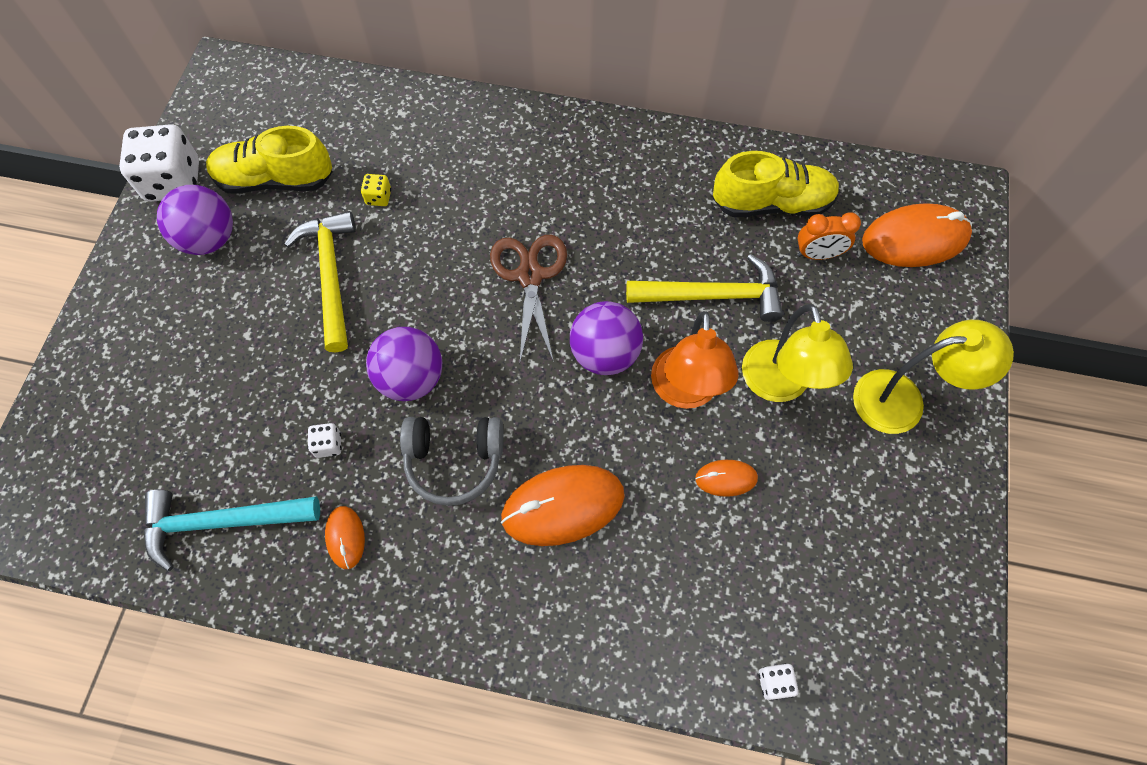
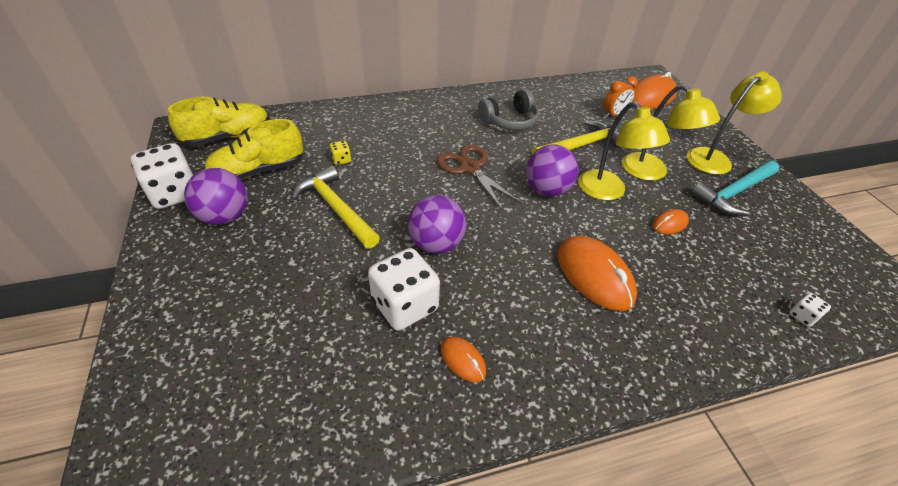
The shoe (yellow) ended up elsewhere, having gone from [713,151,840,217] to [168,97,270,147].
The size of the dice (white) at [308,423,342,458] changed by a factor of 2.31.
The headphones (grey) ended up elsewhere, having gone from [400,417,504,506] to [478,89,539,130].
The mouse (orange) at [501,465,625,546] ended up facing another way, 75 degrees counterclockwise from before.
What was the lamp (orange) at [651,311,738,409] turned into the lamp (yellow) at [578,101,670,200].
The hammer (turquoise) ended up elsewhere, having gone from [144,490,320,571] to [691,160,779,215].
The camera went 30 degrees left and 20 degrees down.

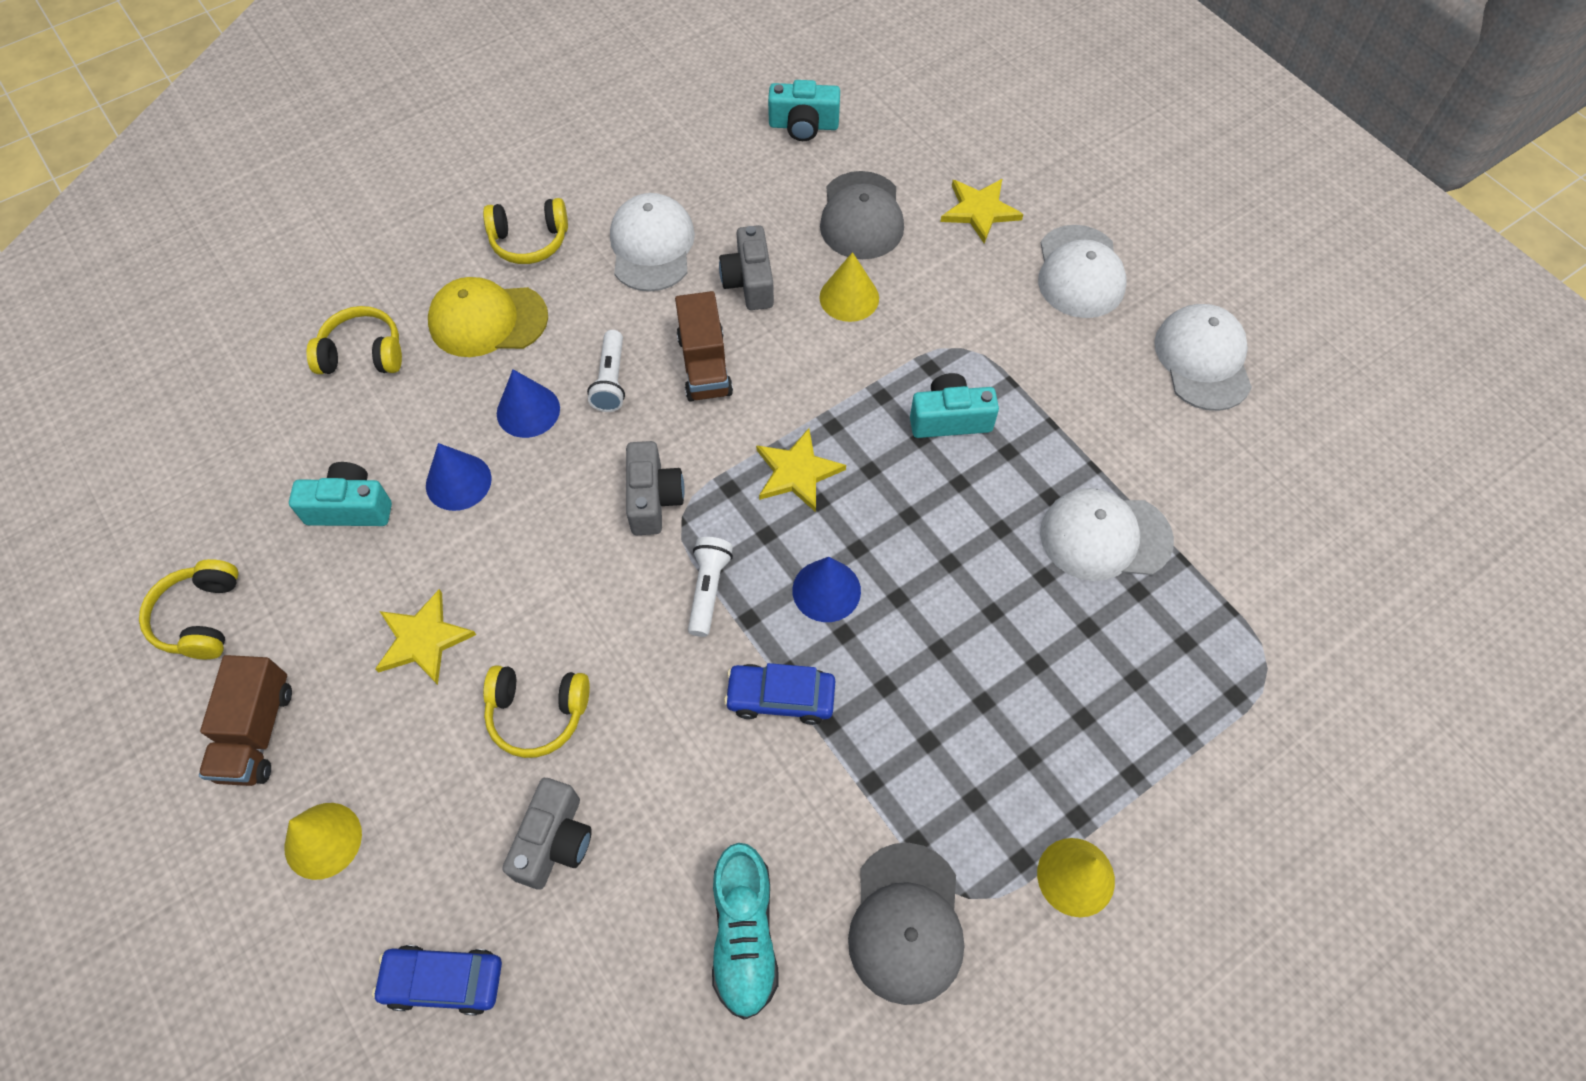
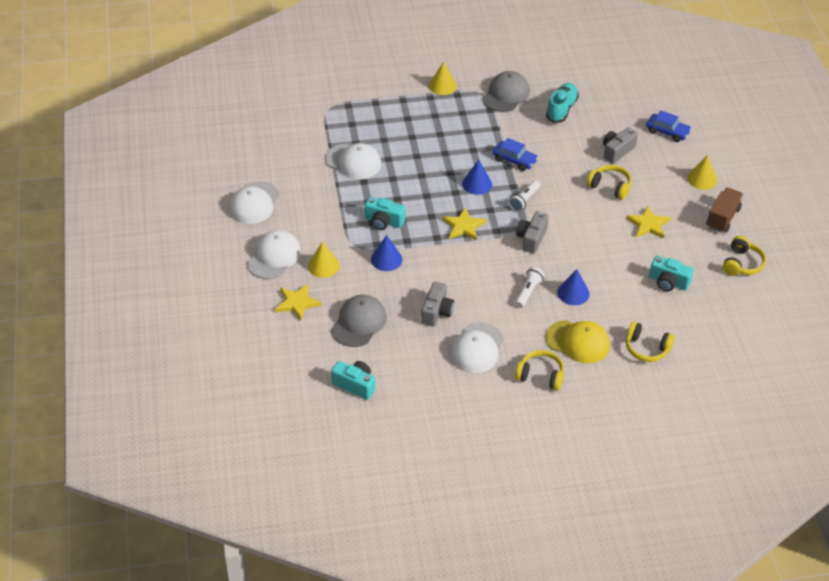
The cone (yellow) ended up elsewhere, having gone from [819,252,879,322] to [308,241,340,278].
The cone (blue) ended up elsewhere, having gone from [426,443,492,511] to [371,235,402,271].
The second view lost the truck (brown) at [675,291,733,402].
The camera went 155 degrees left and 15 degrees down.

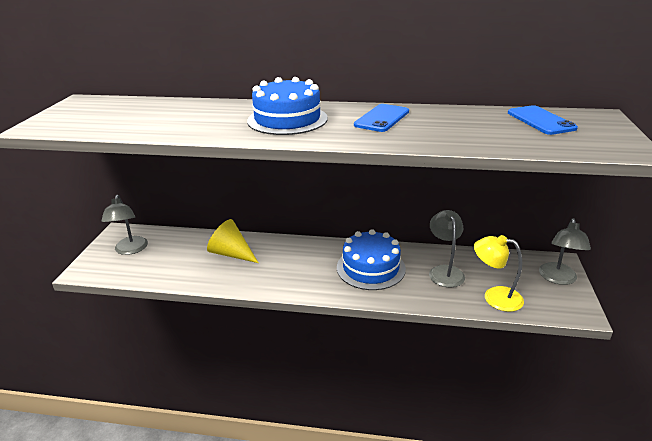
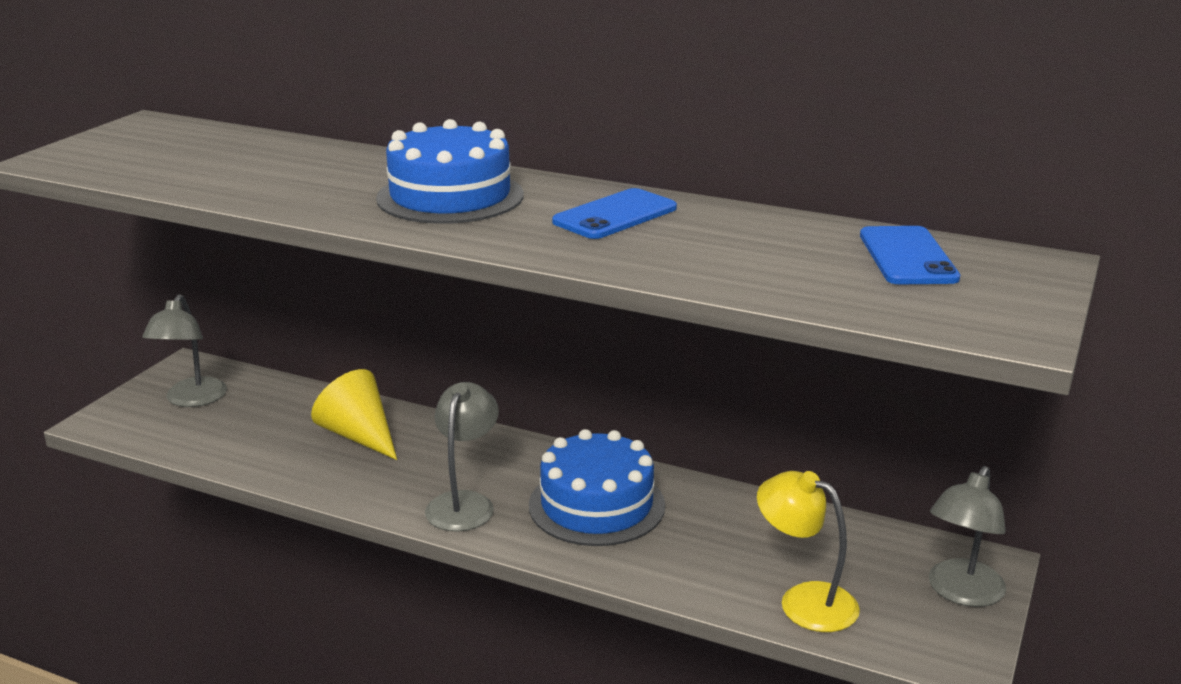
The lamp (grey) ended up elsewhere, having gone from [429,210,465,287] to [425,382,499,531].
The camera went 15 degrees right and 5 degrees down.

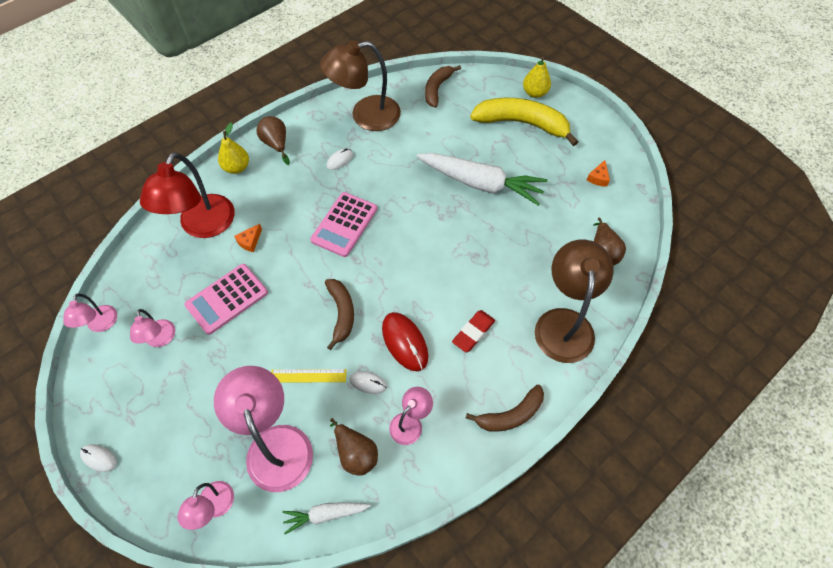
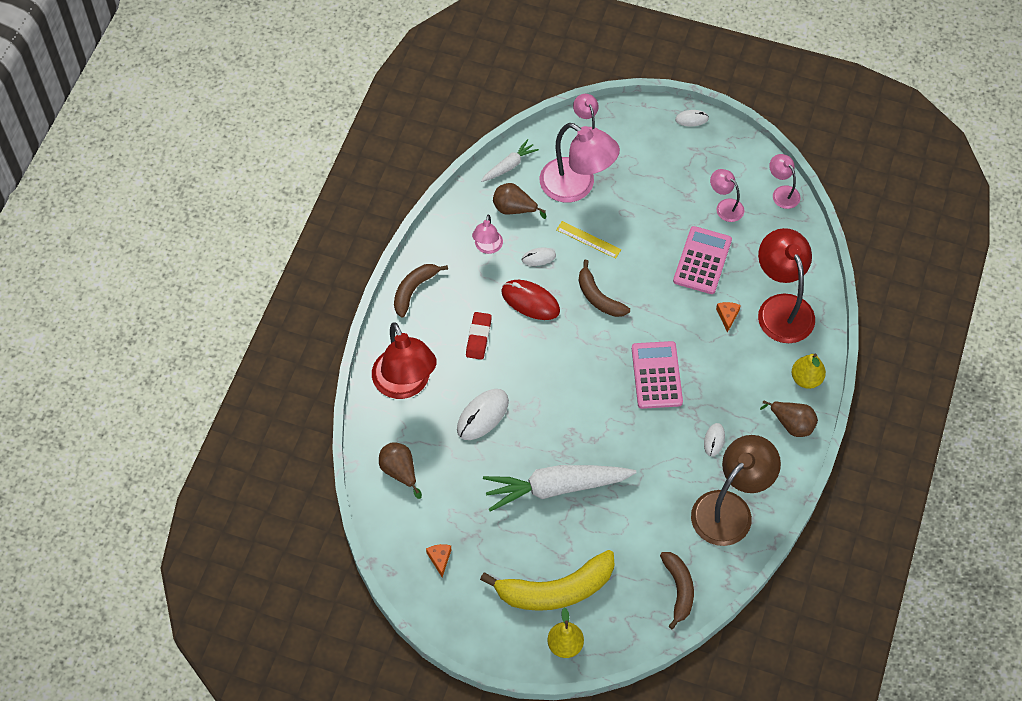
What was the lamp (brown) at [535,240,614,363] turned into the lamp (red) at [372,323,437,399].
The second view gained the mouse (white) at [457,389,509,440].
The ruler (yellow) at [271,369,347,383] ended up facing another way, 60 degrees clockwise from before.
The camera went 150 degrees right and 0 degrees up.

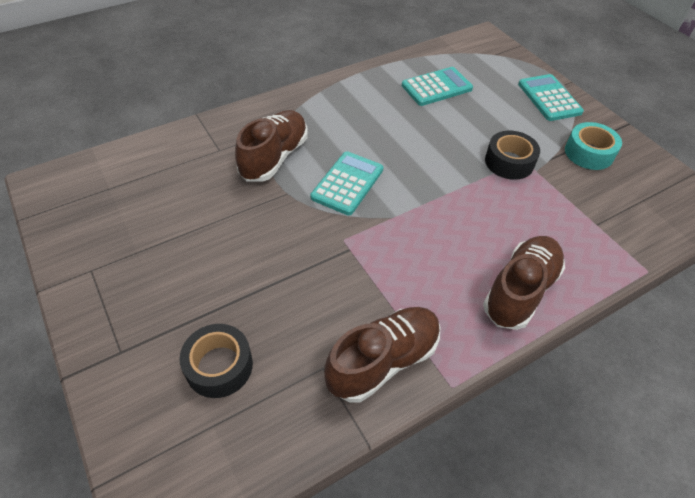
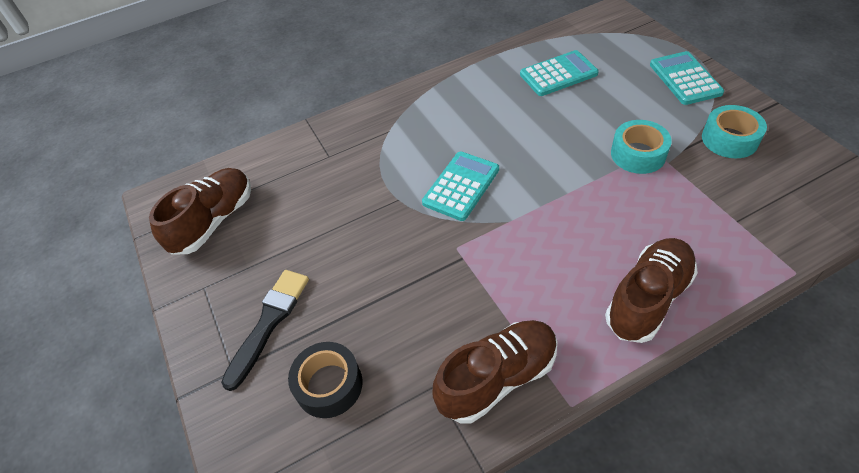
The shoe (brown) ended up elsewhere, having gone from [235,110,308,182] to [149,168,251,255].
The second view gained the brush (black) at [221,270,309,391].
What was the tape (black) at [485,131,540,180] turned into the tape (turquoise) at [611,120,672,174].
The camera went 10 degrees right and 0 degrees up.

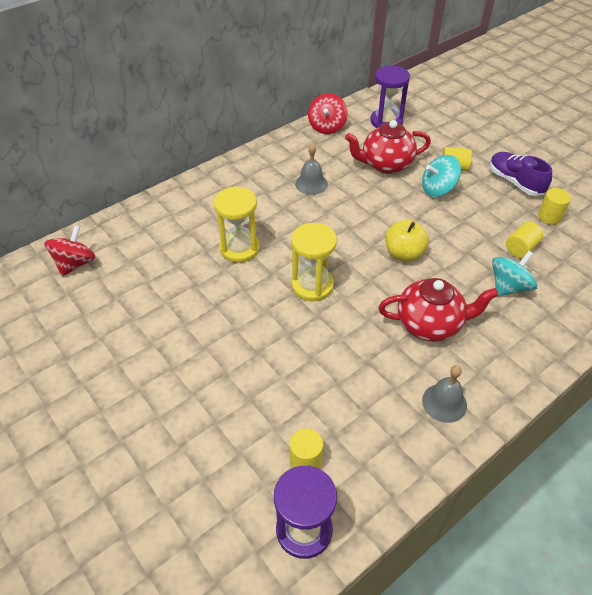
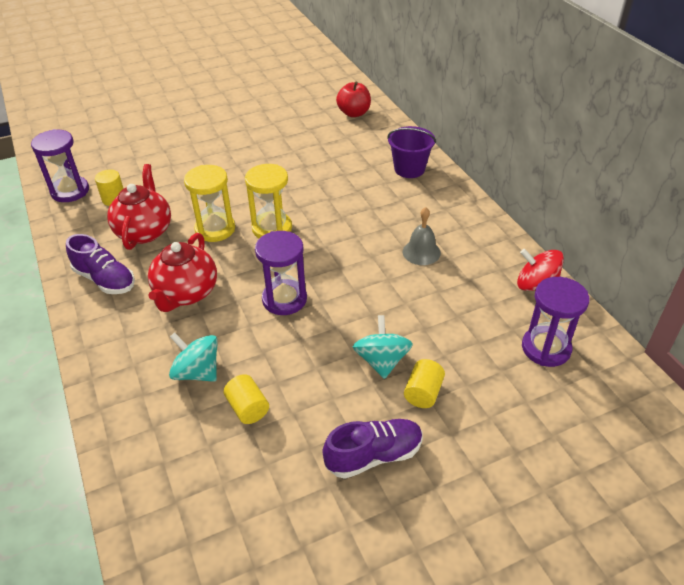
Where the bell (grey) stood at [422,365,467,423], the shoe (purple) came to stand at [66,234,135,294].
The teapot (red) ended up elsewhere, having gone from [345,120,431,174] to [107,164,171,250].
The spinning top (turquoise) at [492,251,538,296] ended up facing another way, 150 degrees clockwise from before.
The hourglass (yellow) ended up elsewhere, having gone from [214,186,260,263] to [184,165,235,242].
Where the apple (yellow) stood at [385,220,429,262], the hourglass (purple) came to stand at [255,231,307,315].
Where the spinning top (red) stood at [44,225,96,276], the apple (red) came to stand at [336,81,371,117].
The second view gained the bucket (purple) at [387,126,436,178].
The second view lost the cylinder (yellow) at [538,188,571,225].
The camera went 105 degrees right and 5 degrees down.

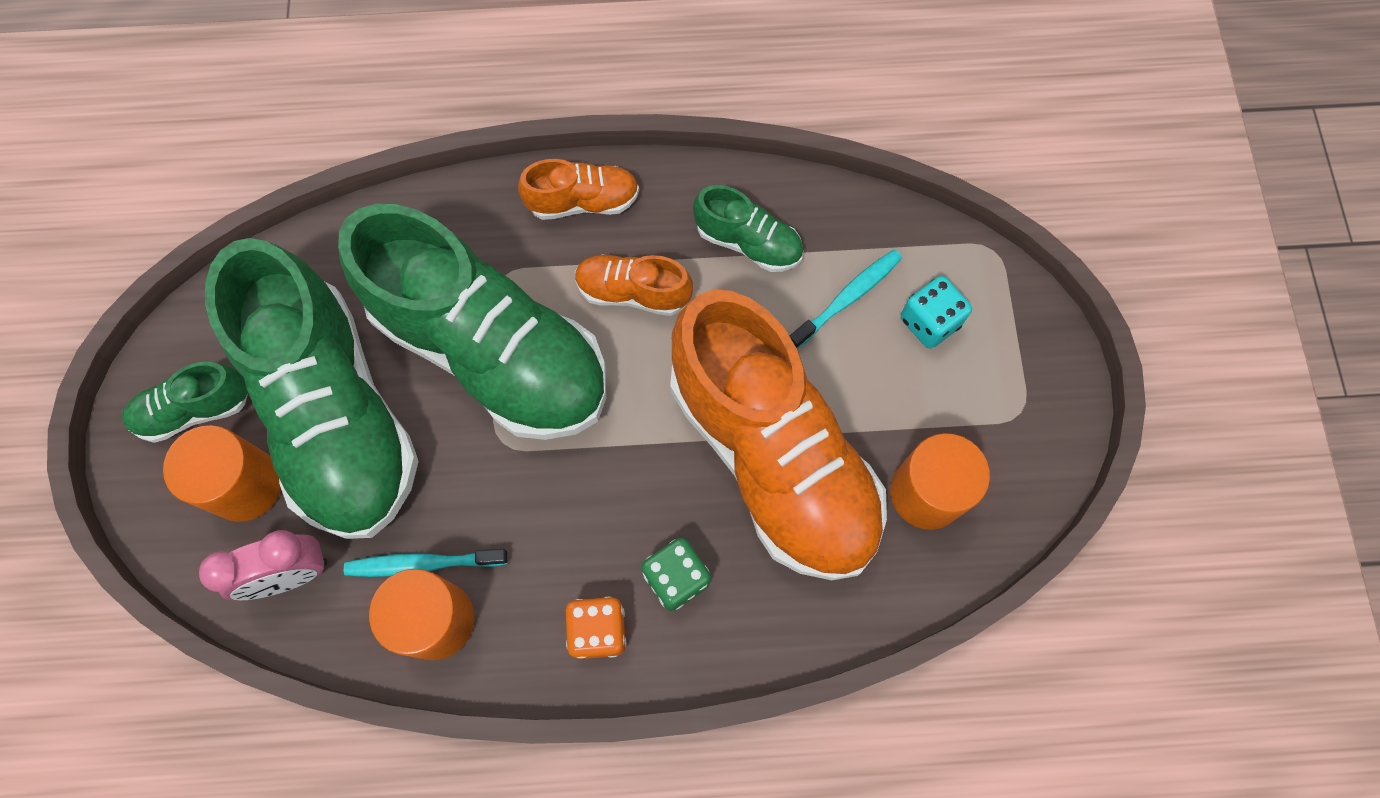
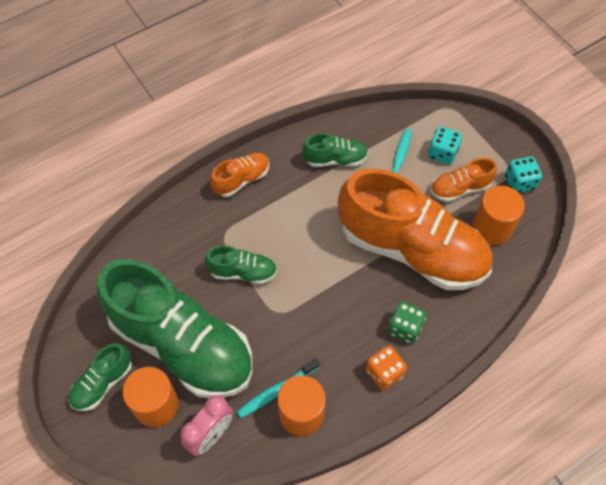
The size of the shoe (green) at [338,204,606,440] changed by a factor of 0.43.
The shoe (orange) ended up elsewhere, having gone from [575,254,693,316] to [431,158,497,202].
The second view gained the dice (turquoise) at [505,156,542,193].
The camera went 30 degrees left and 10 degrees down.

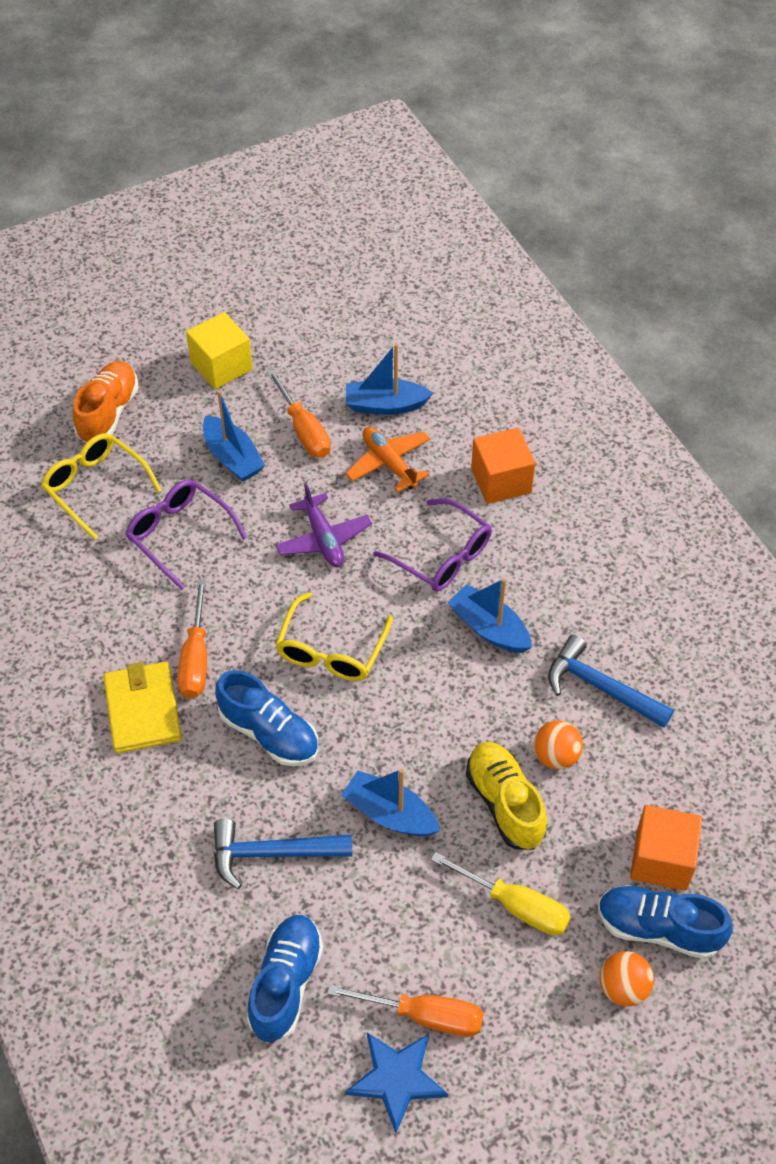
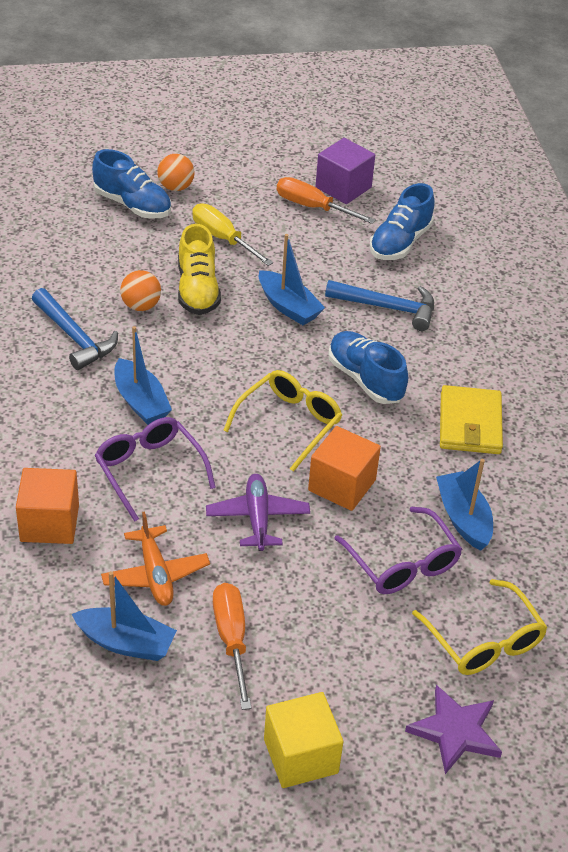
The cube (orange) ended up elsewhere, having gone from [630,805,702,891] to [308,426,381,511].
Where the star (blue) stood at [345,1033,448,1133], the cube (purple) came to stand at [316,138,375,204].
Where the shoe (orange) stood at [73,361,139,443], the star (purple) came to stand at [405,685,502,774].
The boat (blue) ended up elsewhere, having gone from [203,390,265,481] to [436,459,493,551].
The second view lost the screwdriver (orange) at [177,580,207,698].
The camera went 165 degrees left and 10 degrees down.

